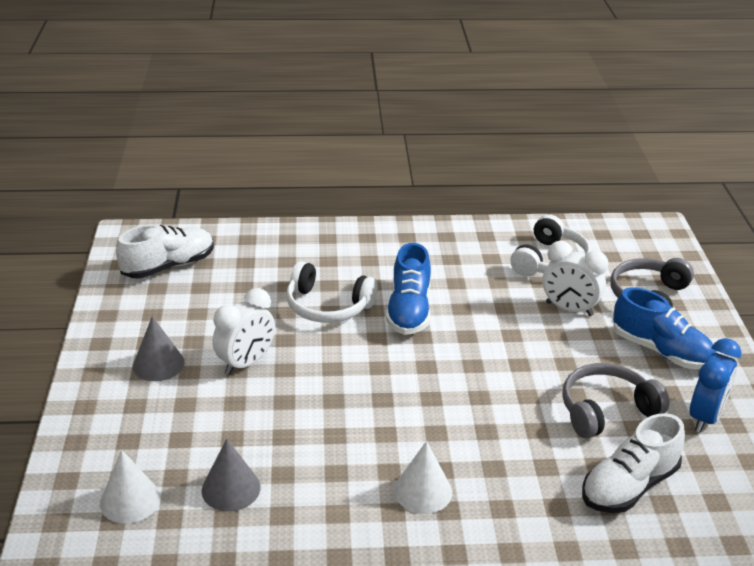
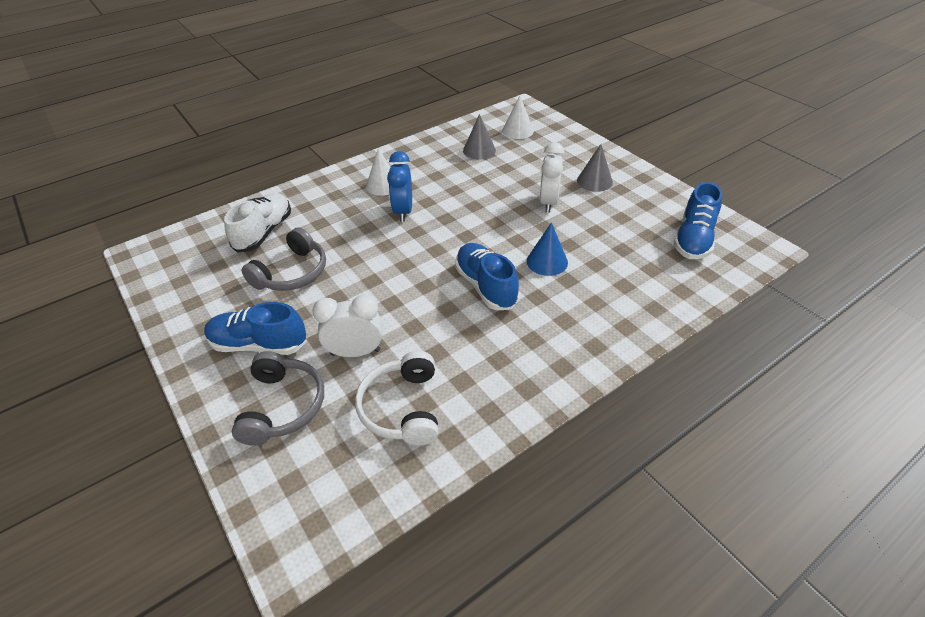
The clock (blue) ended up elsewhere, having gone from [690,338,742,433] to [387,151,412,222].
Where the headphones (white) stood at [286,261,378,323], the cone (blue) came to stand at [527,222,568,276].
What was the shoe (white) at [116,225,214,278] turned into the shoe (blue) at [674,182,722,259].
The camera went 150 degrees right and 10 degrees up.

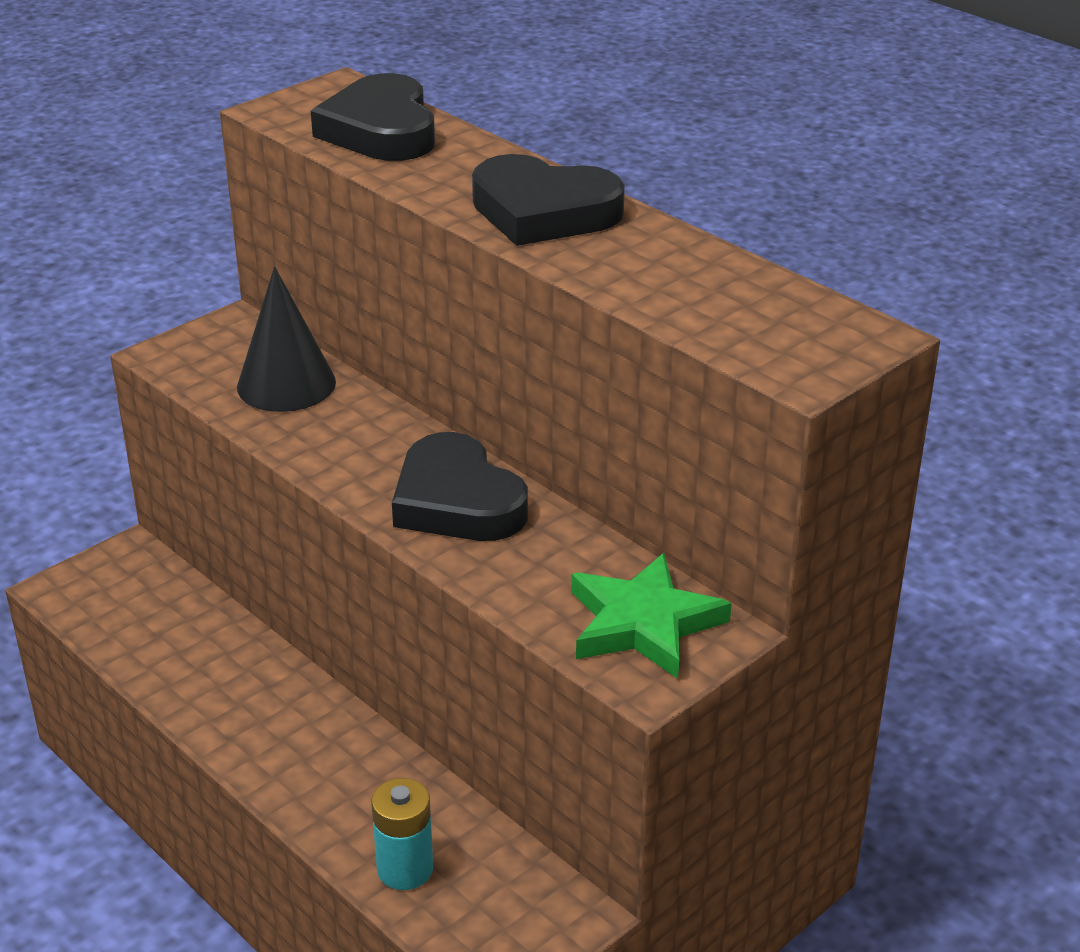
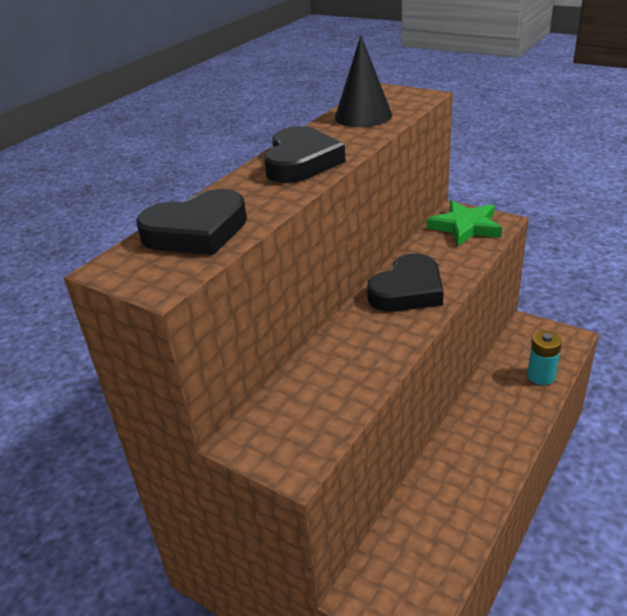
The cone (black) ended up elsewhere, having gone from [237,267,336,412] to [335,35,392,127].
The camera went 100 degrees left and 0 degrees up.

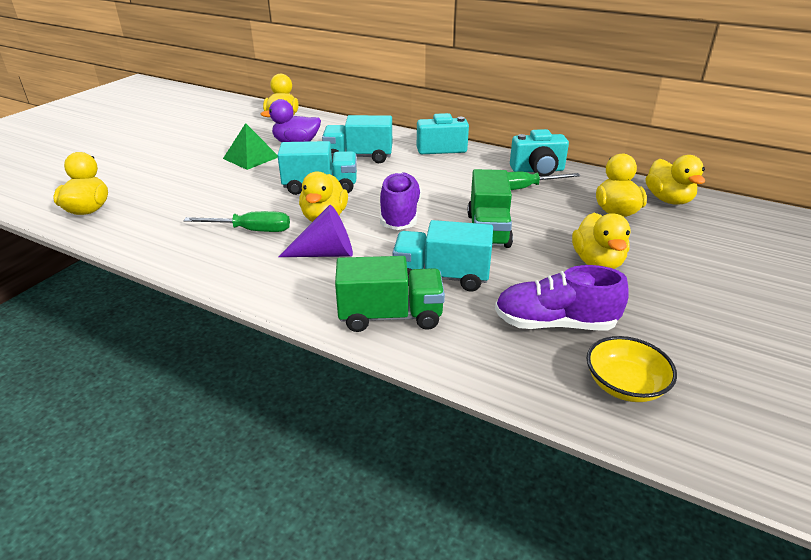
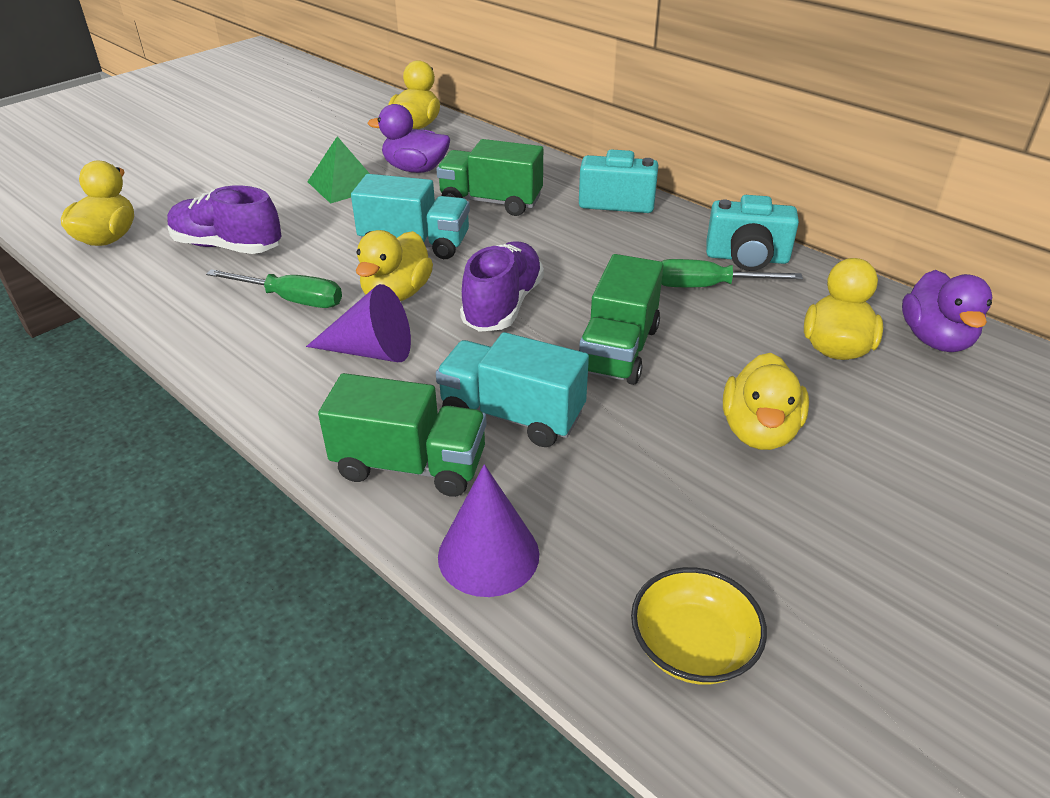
The shoe (purple) ended up elsewhere, having gone from [495,265,629,330] to [167,186,281,254].
What was the truck (turquoise) at [322,115,392,163] turned into the truck (green) at [436,139,543,216].
The second view gained the cone (purple) at [438,464,539,597].
What was the duck (yellow) at [646,155,705,204] turned into the duck (purple) at [902,270,992,352].
The camera went 15 degrees right and 5 degrees up.

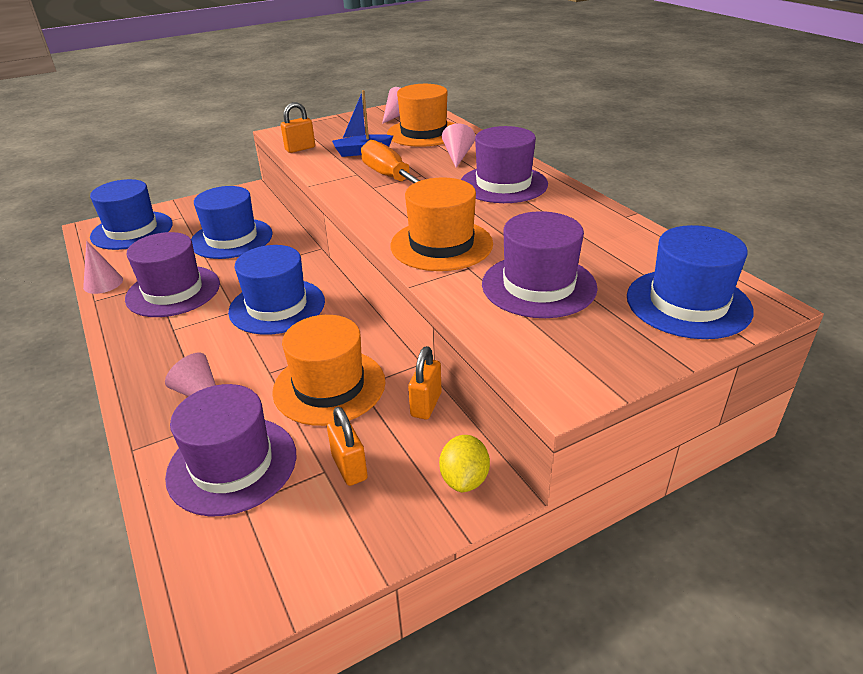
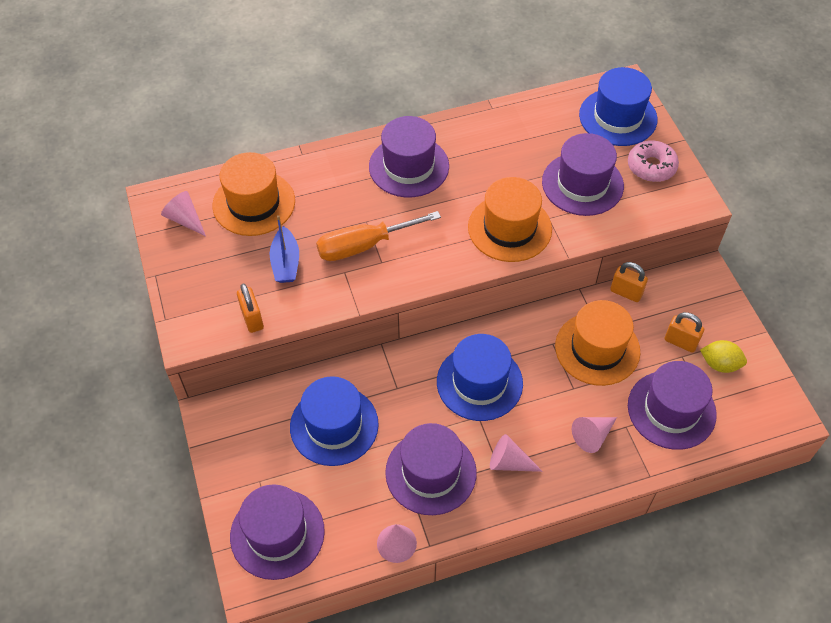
What was the hat (blue) at [90,179,173,250] turned into the hat (purple) at [230,484,325,580].
The cone (pink) ended up elsewhere, having gone from [442,123,475,168] to [490,434,543,472].
The second view gained the donut (pink) at [628,140,679,182].
The padlock (orange) at [327,407,368,486] ended up facing another way, 45 degrees clockwise from before.
The lemon (yellow) ended up elsewhere, having gone from [439,435,490,492] to [700,340,747,373].
The camera went 80 degrees left and 20 degrees up.

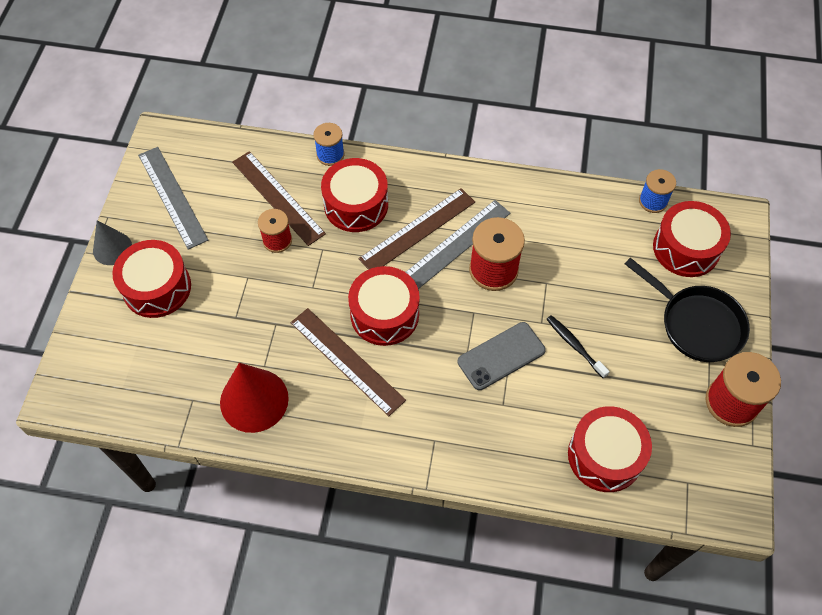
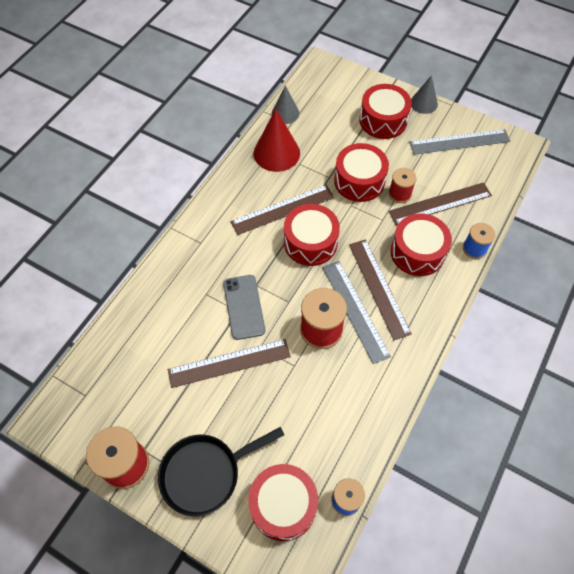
Where the toothbrush (black) stood at [547,315,610,379], the ruler (brown) came to stand at [168,339,291,388].
The second view gained the cone (grey) at [272,85,299,124].
The drum (red) ended up elsewhere, having gone from [568,406,652,492] to [334,143,389,202].
The camera went 110 degrees right and 0 degrees up.

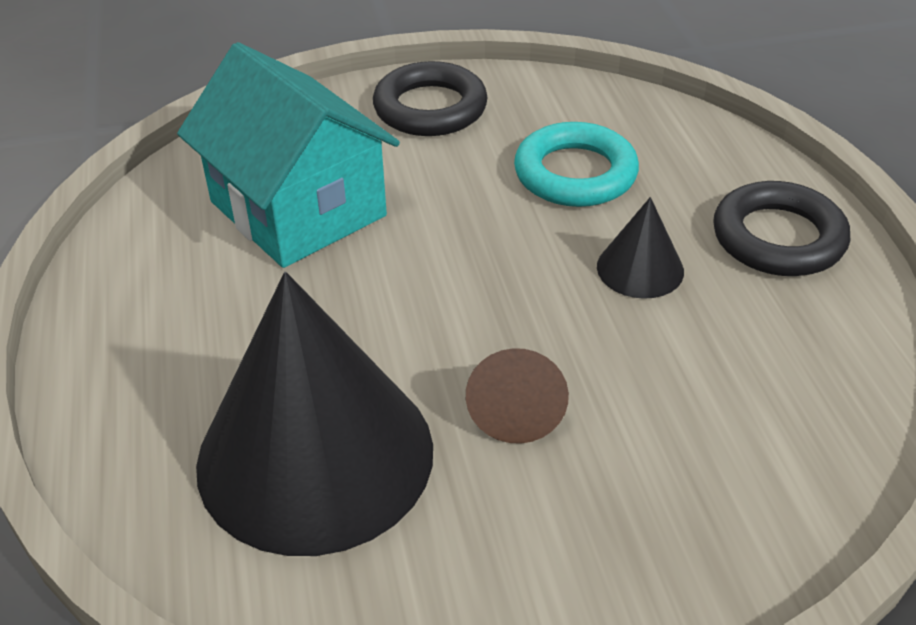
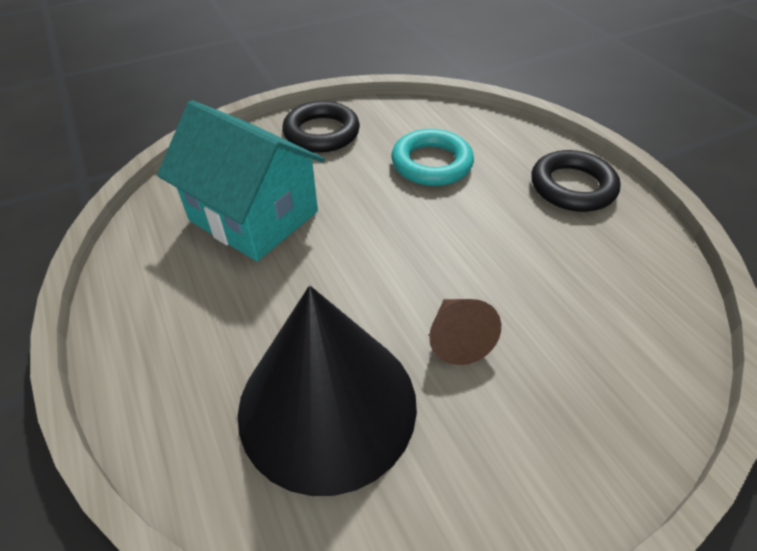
The second view lost the cone (black) at [597,197,684,299].
The camera went 15 degrees left and 5 degrees up.

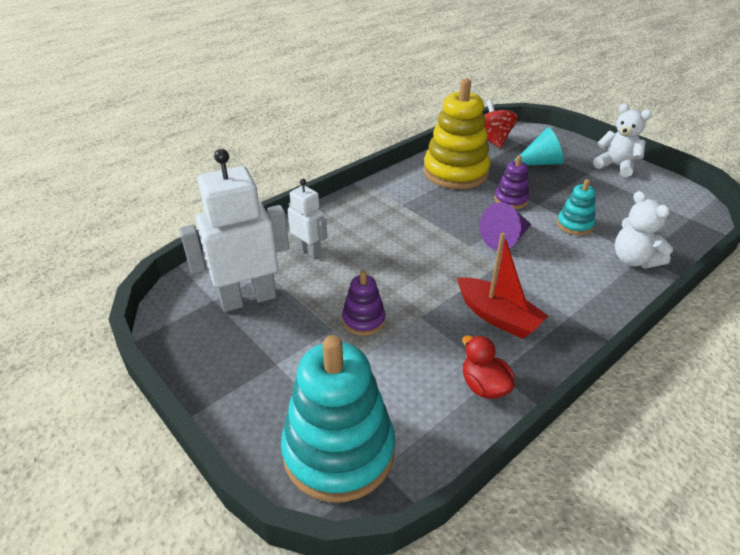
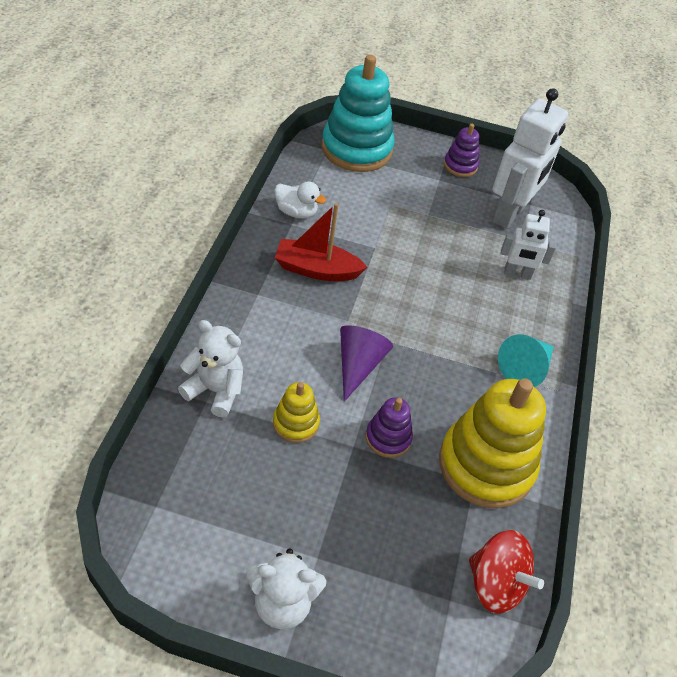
What was the stacking toy (turquoise) at [557,179,596,235] turned into the stacking toy (yellow) at [273,382,320,443].
What was the duck (red) at [462,335,515,399] turned into the duck (white) at [274,181,326,219].
The stacking toy (purple) ended up elsewhere, having gone from [342,271,385,335] to [444,123,479,177].
The cone (turquoise) ended up elsewhere, having gone from [514,127,564,165] to [498,334,554,387].
The camera went 140 degrees right and 10 degrees up.

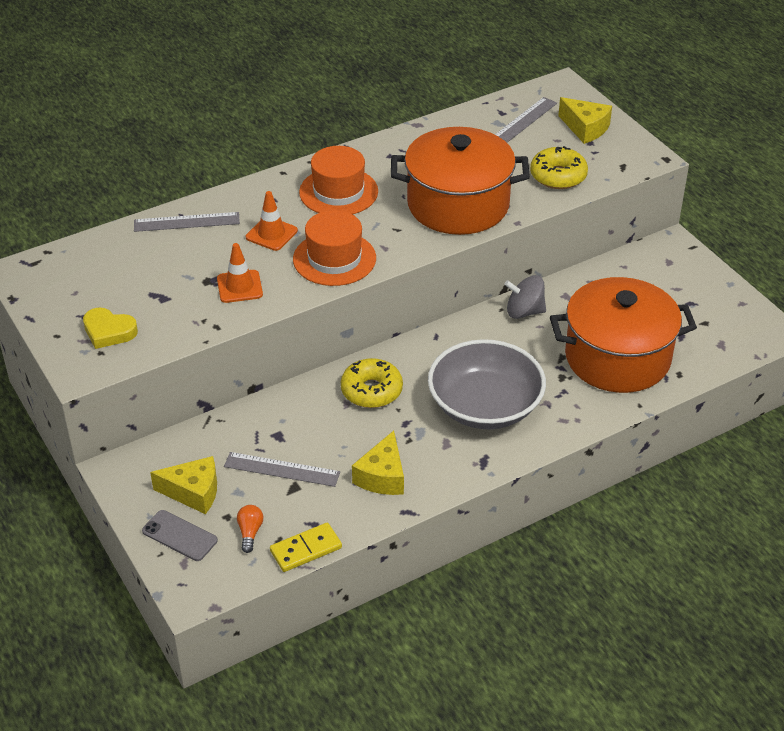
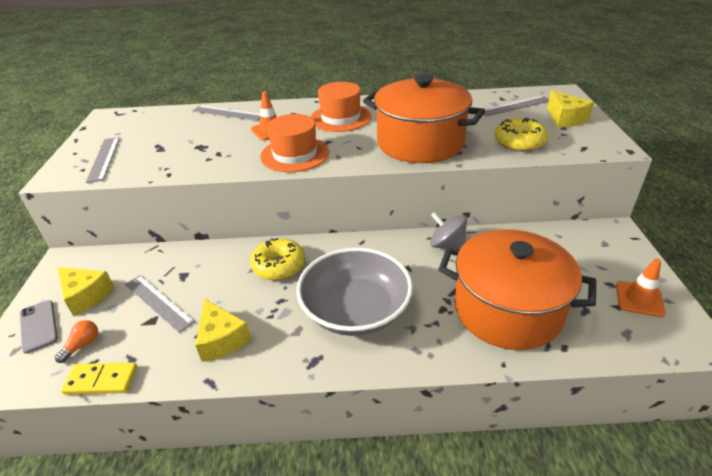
Where the heart (yellow) stood at [83,308,138,349], the ruler (grey) came to stand at [86,137,120,183].
The cheese (yellow) at [352,431,404,495] ended up facing another way, 75 degrees counterclockwise from before.
The traffic cone (orange) ended up elsewhere, having gone from [217,243,263,303] to [616,258,666,317].
The camera went 30 degrees right and 5 degrees down.

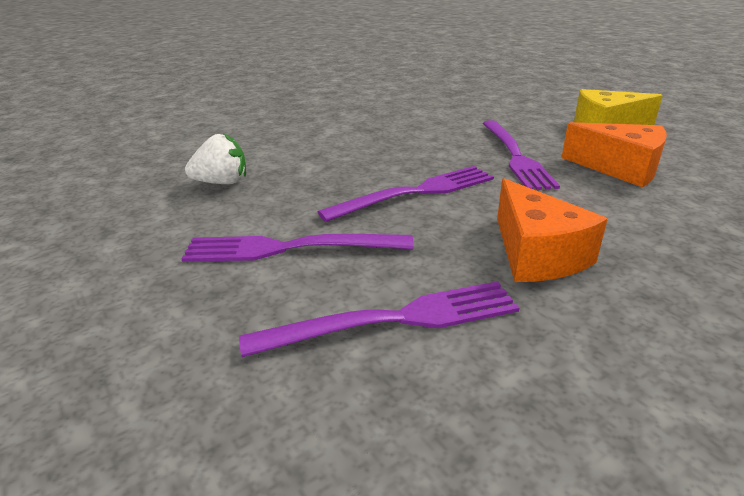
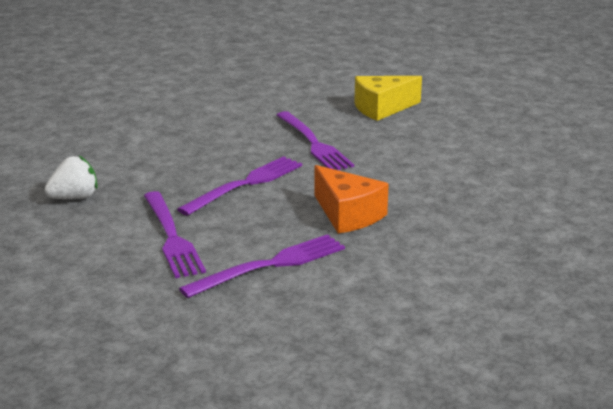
The fork (purple) at [181,234,414,262] ended up facing another way, 90 degrees counterclockwise from before.
The second view lost the cheese (orange) at [561,122,667,187].
The camera went 20 degrees left and 5 degrees down.

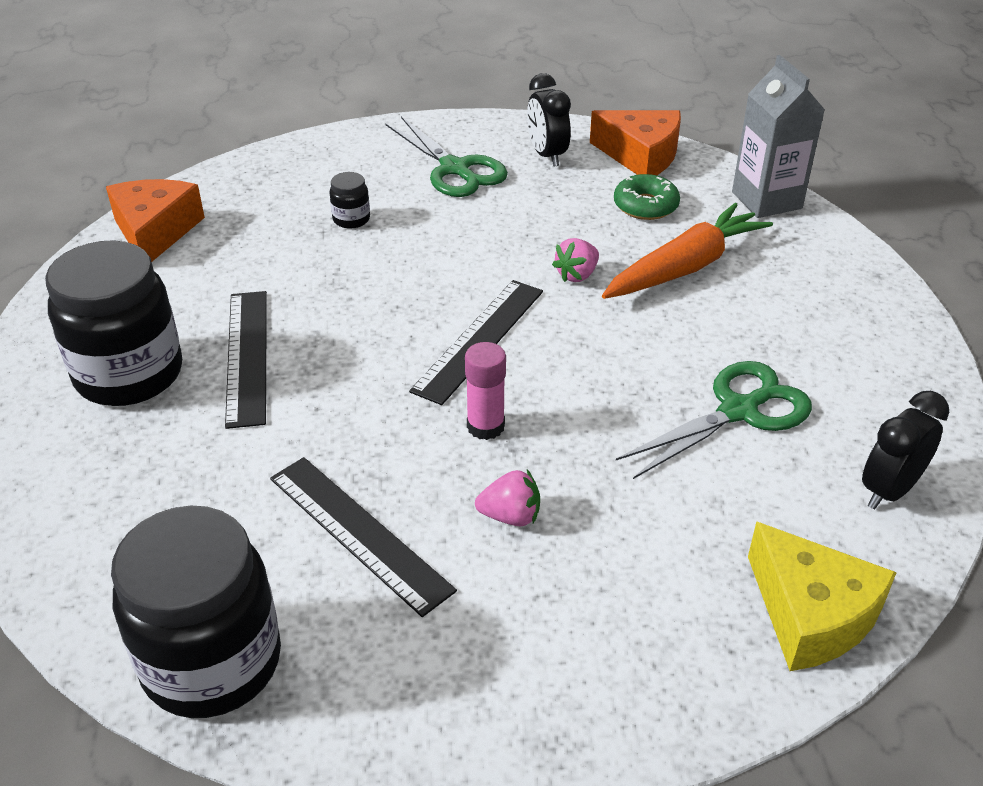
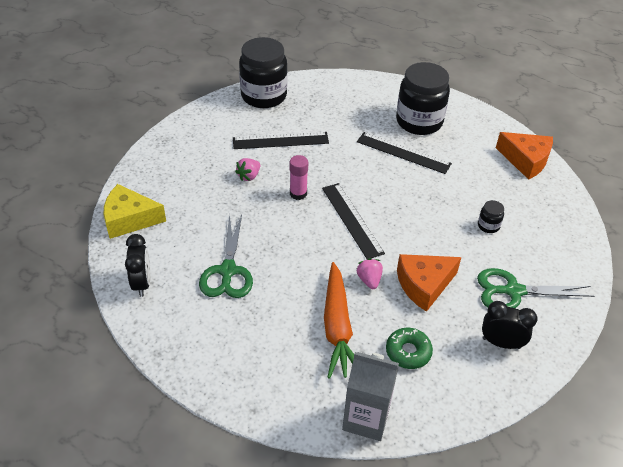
The cheese (orange) ended up elsewhere, having gone from [590,110,681,175] to [397,254,461,312].
The camera went 125 degrees right and 5 degrees up.

